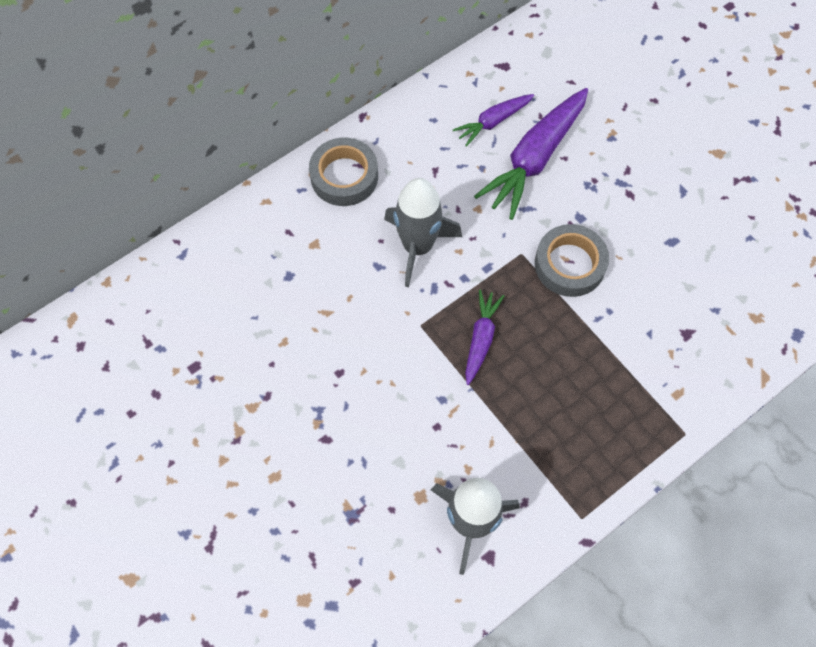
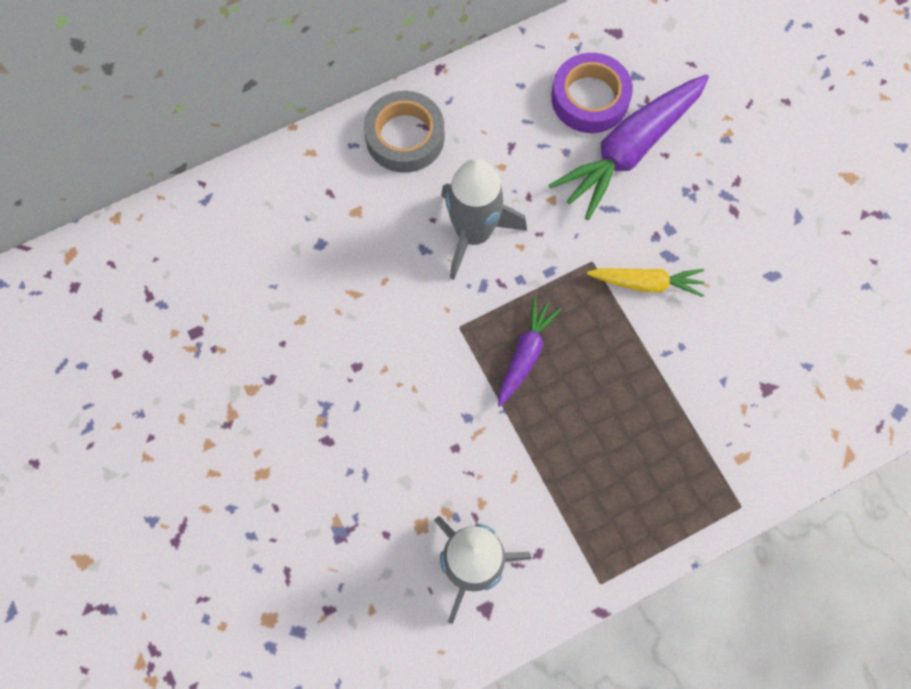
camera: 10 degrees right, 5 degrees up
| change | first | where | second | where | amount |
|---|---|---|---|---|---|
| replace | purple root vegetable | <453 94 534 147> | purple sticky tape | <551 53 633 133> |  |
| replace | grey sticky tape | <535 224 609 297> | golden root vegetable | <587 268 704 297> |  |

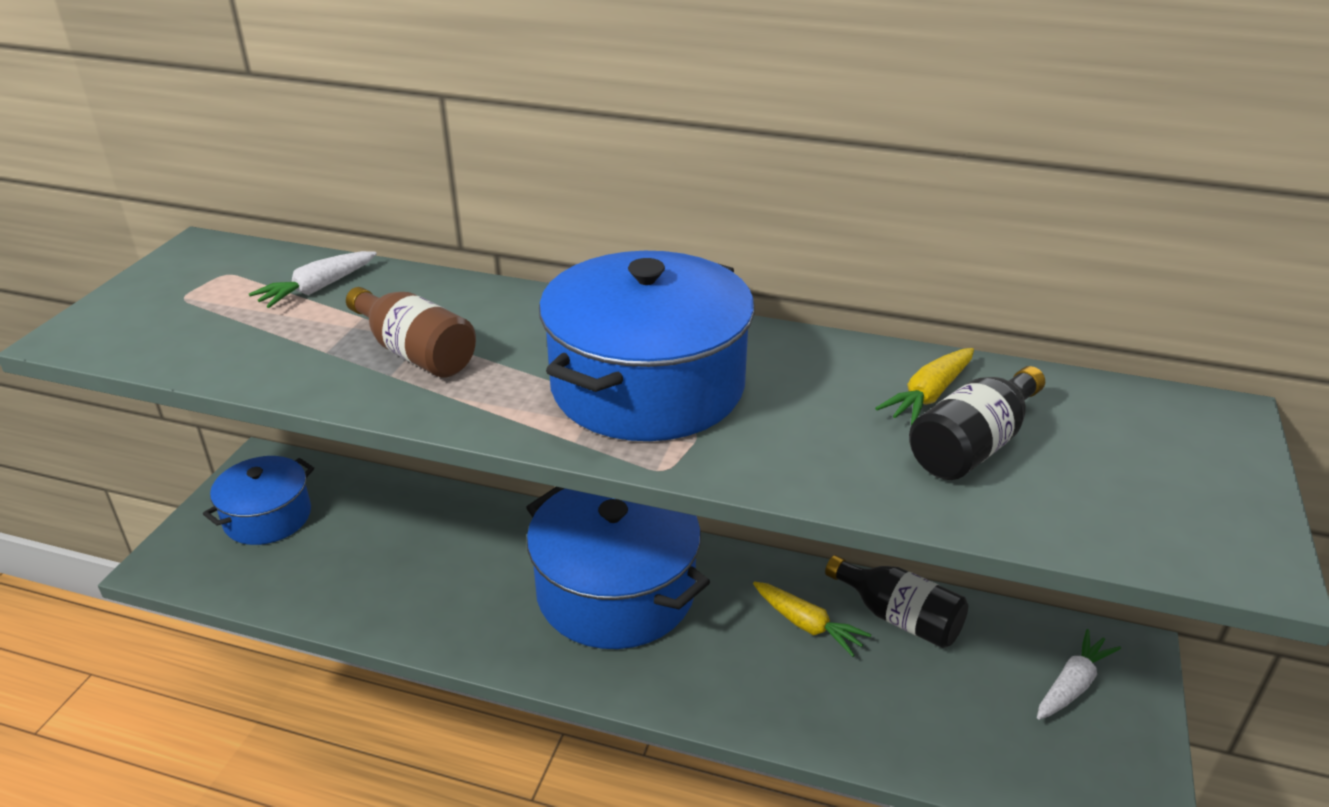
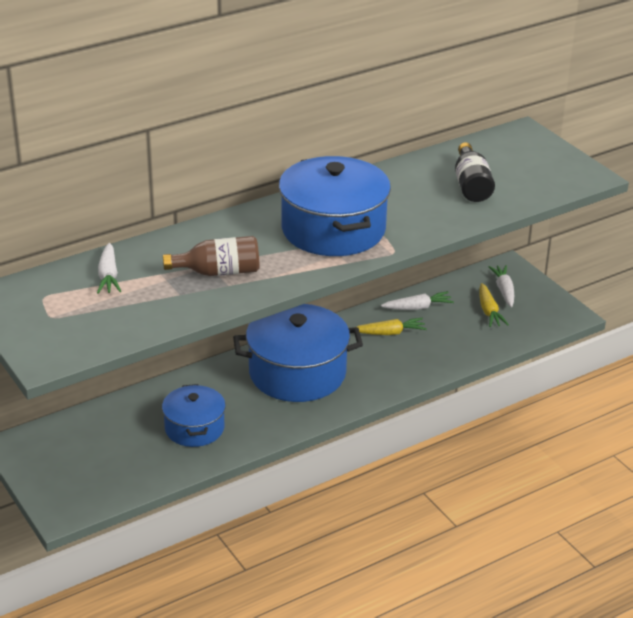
camera: 50 degrees left, 0 degrees up
| change | first | where | second | where | amount |
|---|---|---|---|---|---|
| move | cobalt pot | <203 456 314 545> |  | <162 384 226 447> |  |
| replace | black flask | <825 555 968 648> | pure white root vegetable | <381 291 454 310> |  |
| move | golden root vegetable | <875 348 974 426> |  | <479 283 509 327> |  |

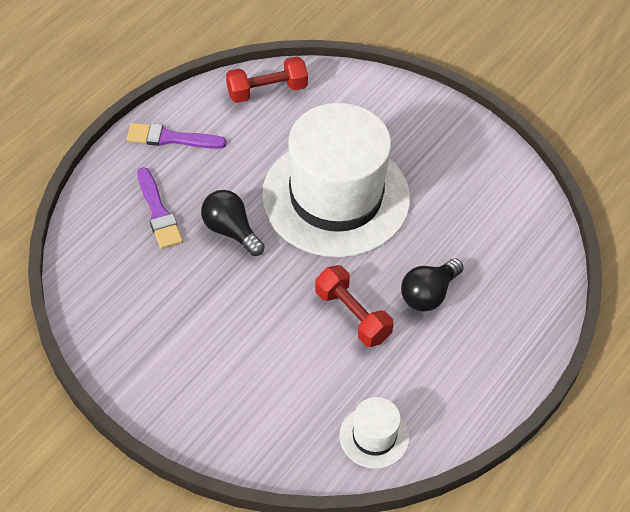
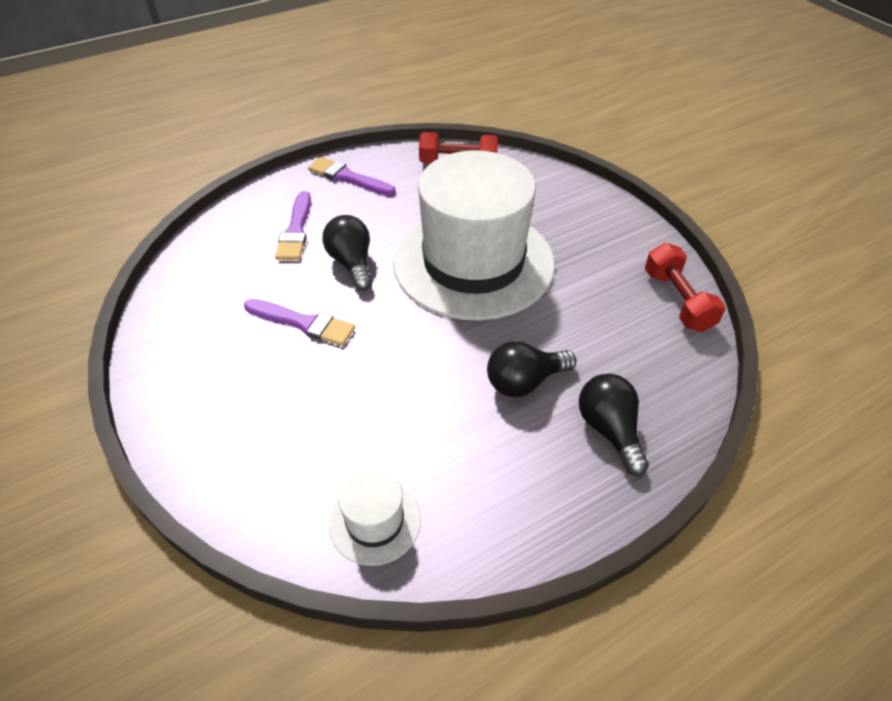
camera: 25 degrees right, 5 degrees down
| change | first | where | second | where | amount |
|---|---|---|---|---|---|
| move | red dumbbell | <315 265 393 347> |  | <645 243 725 332> |  |
| insert |  |  | purple brush | <244 299 355 346> |  |
| insert |  |  | black bulb | <579 374 649 476> |  |

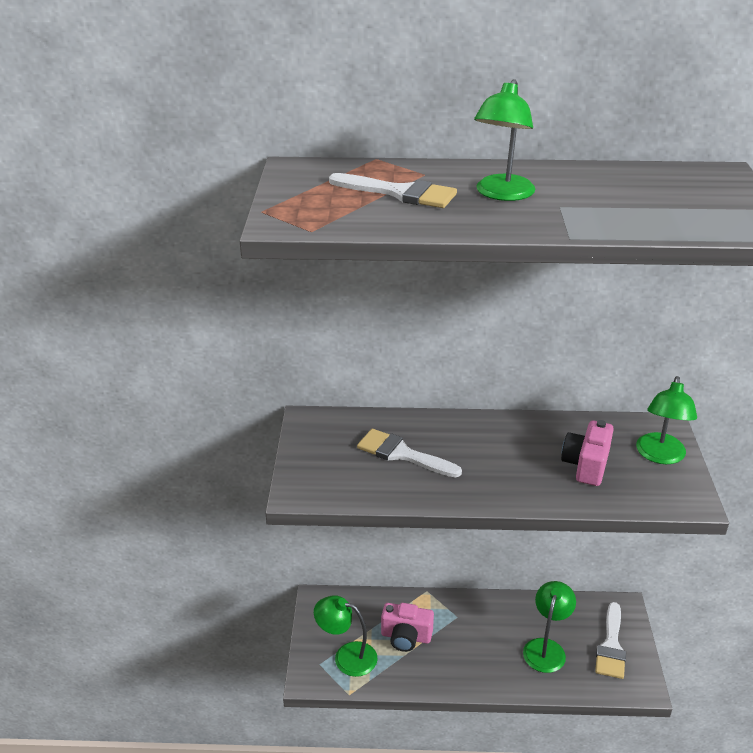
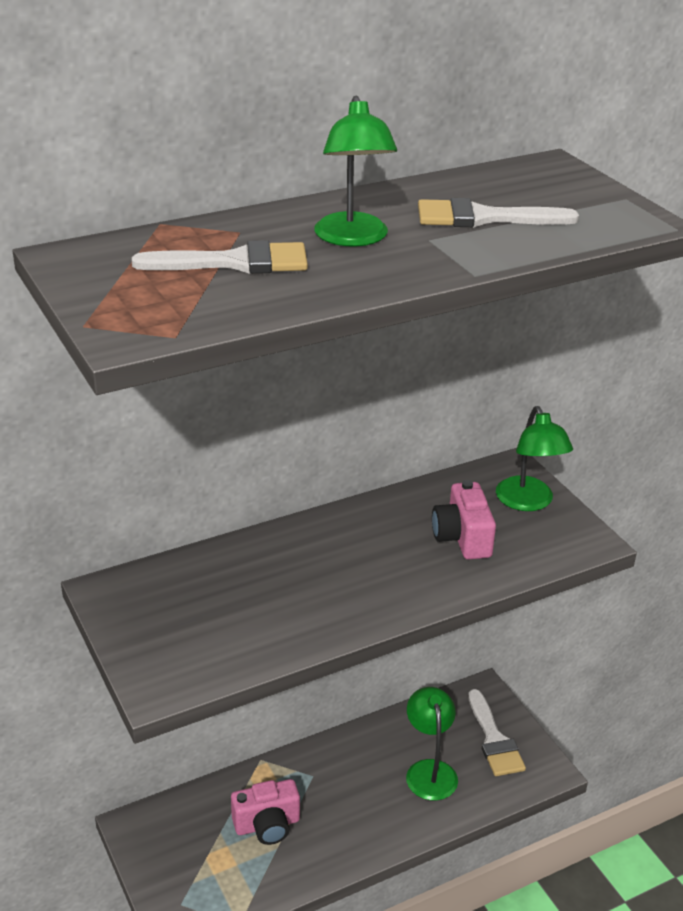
camera: 30 degrees left, 0 degrees up
| change | first | where | second | where | amount |
|---|---|---|---|---|---|
| delete | leaf-green lamp | <314 595 378 677> |  |  |  |
| move | pure white brush | <357 429 462 478> |  | <418 198 579 228> |  |

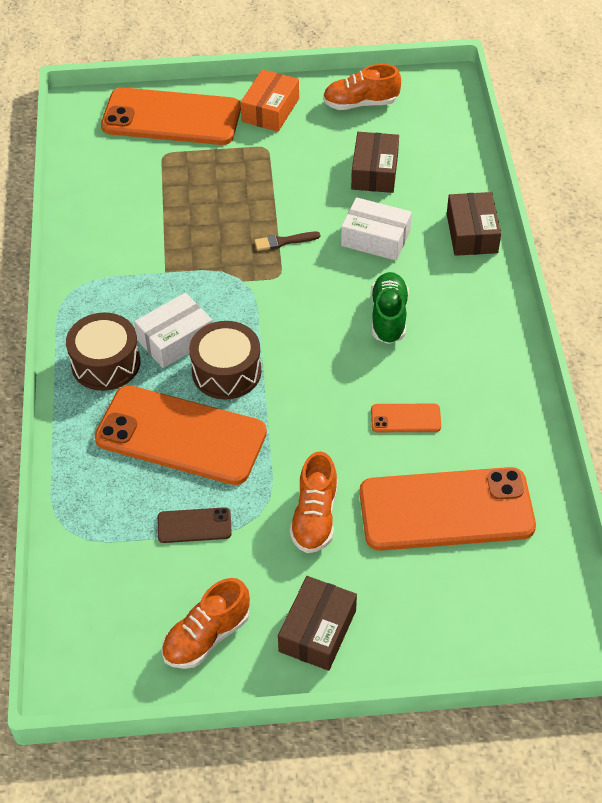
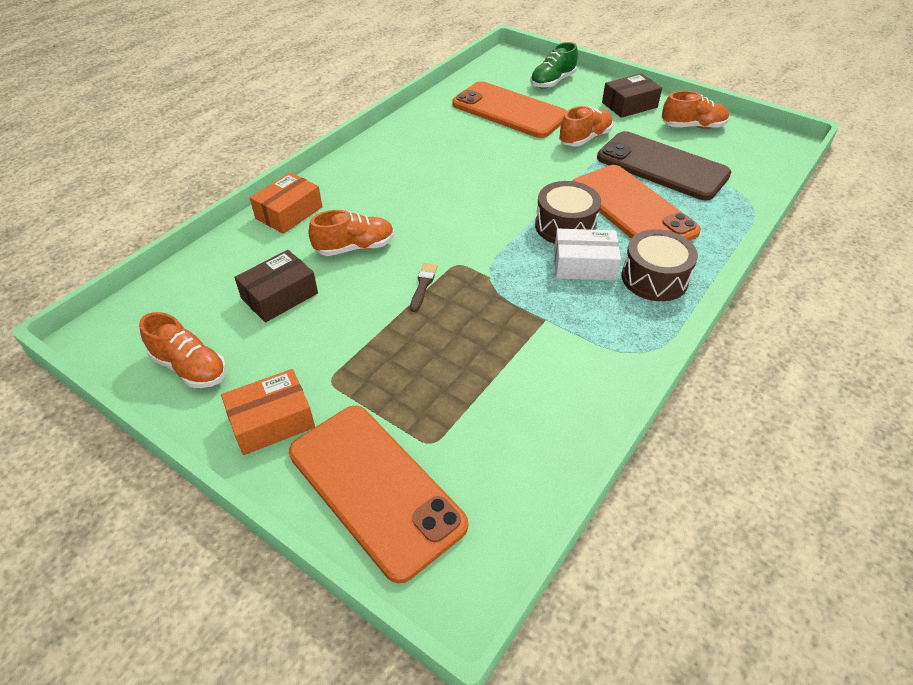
camera: 140 degrees left, 5 degrees down
| change | first | where | second | where | amount |
|---|---|---|---|---|---|
| resize | russet smartphone | <158 507 232 543> |  | <597 131 731 200> | x2.32 |
| rotate | russet brush | <254 232 320 251> |  | <410 263 437 312> | 105 degrees counterclockwise |
| replace | pure white package | <341 197 412 261> | orange shoe | <308 210 394 256> |  |
| move | leaf-green shoe | <371 272 409 344> |  | <530 42 578 89> |  |
| delete | orange smartphone | <371 404 441 432> |  |  |  |
| recolor | russet package | <447 192 501 256> | orange package | <250 172 322 234> |  |

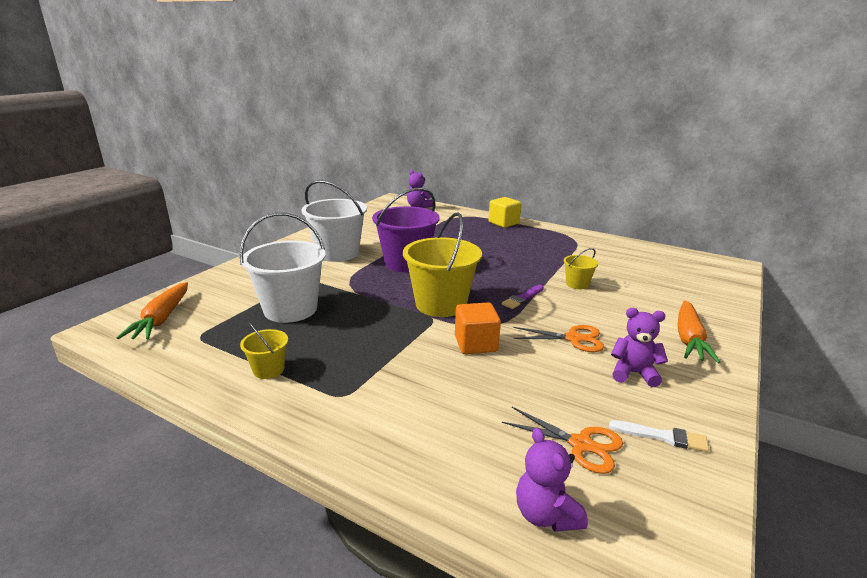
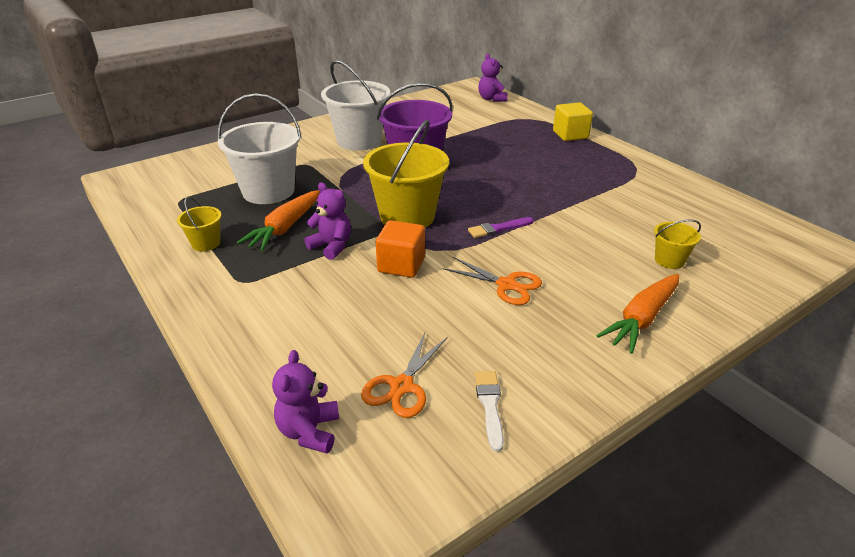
camera: 25 degrees right, 10 degrees up
| change | first | where | second | where | amount |
|---|---|---|---|---|---|
| move | orange root vegetable | <117 282 188 340> |  | <236 190 320 251> |  |
| rotate | orange shears | <502 407 623 474> |  | <361 332 447 418> | 60 degrees clockwise |
| move | golden sand bucket | <564 248 598 289> |  | <654 220 701 269> |  |
| rotate | pure white brush | <609 420 709 452> |  | <475 371 504 452> | 135 degrees counterclockwise |
| move | purple stuffed bear | <611 308 668 387> |  | <304 182 351 260> |  |

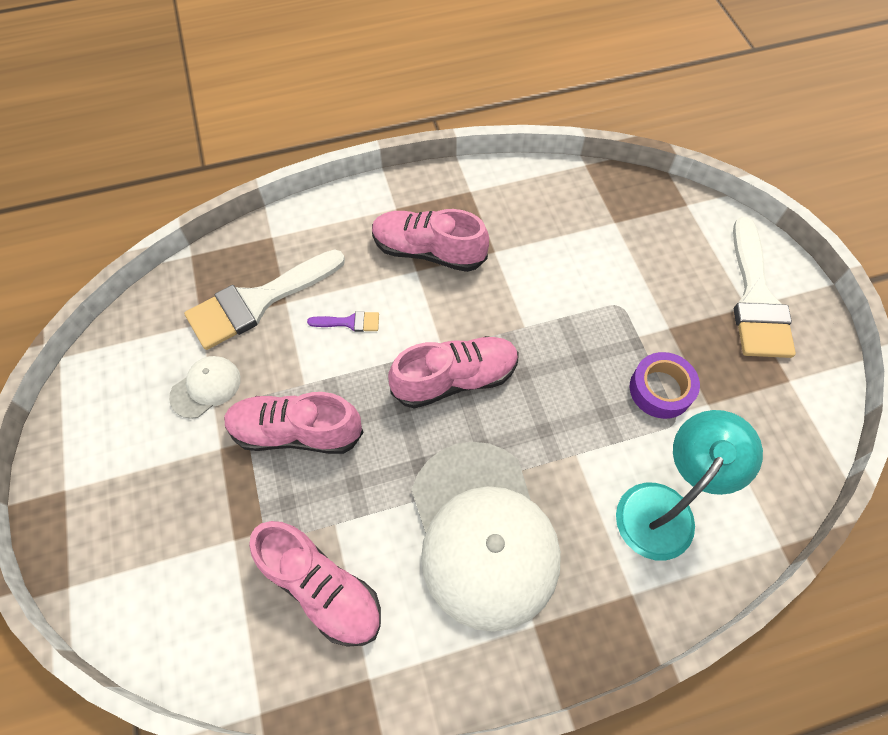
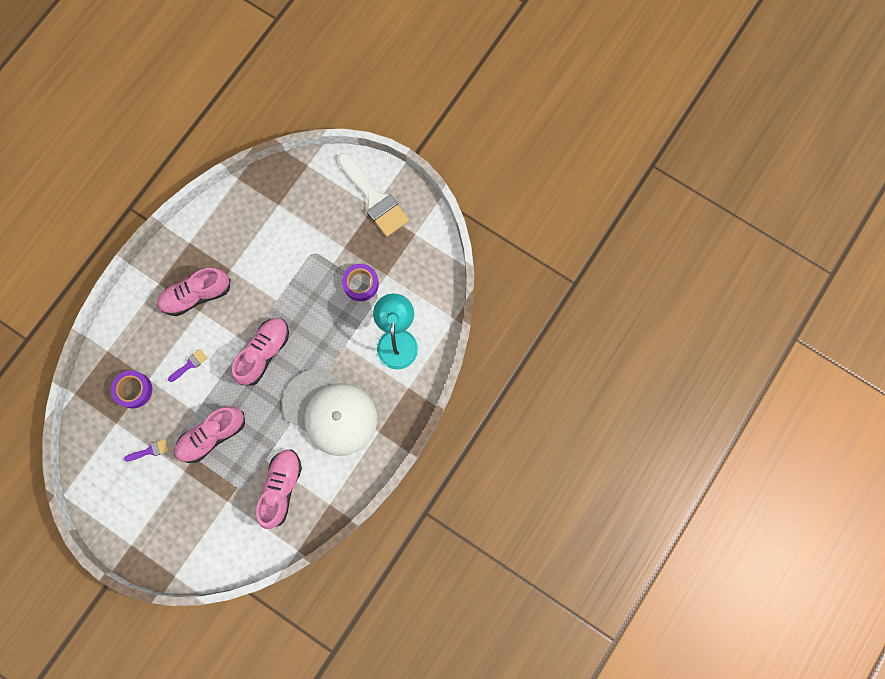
camera: 40 degrees left, 15 degrees up
| change | first | where | second | where | amount |
|---|---|---|---|---|---|
| replace | pure white peaked cap | <169 356 241 419> | purple brush | <124 439 169 462> |  |
| replace | pure white brush | <184 249 345 350> | purple sticky tape | <111 370 152 408> |  |
| rotate | pink shoe | <249 521 381 647> |  | <256 450 302 529> | 75 degrees counterclockwise |

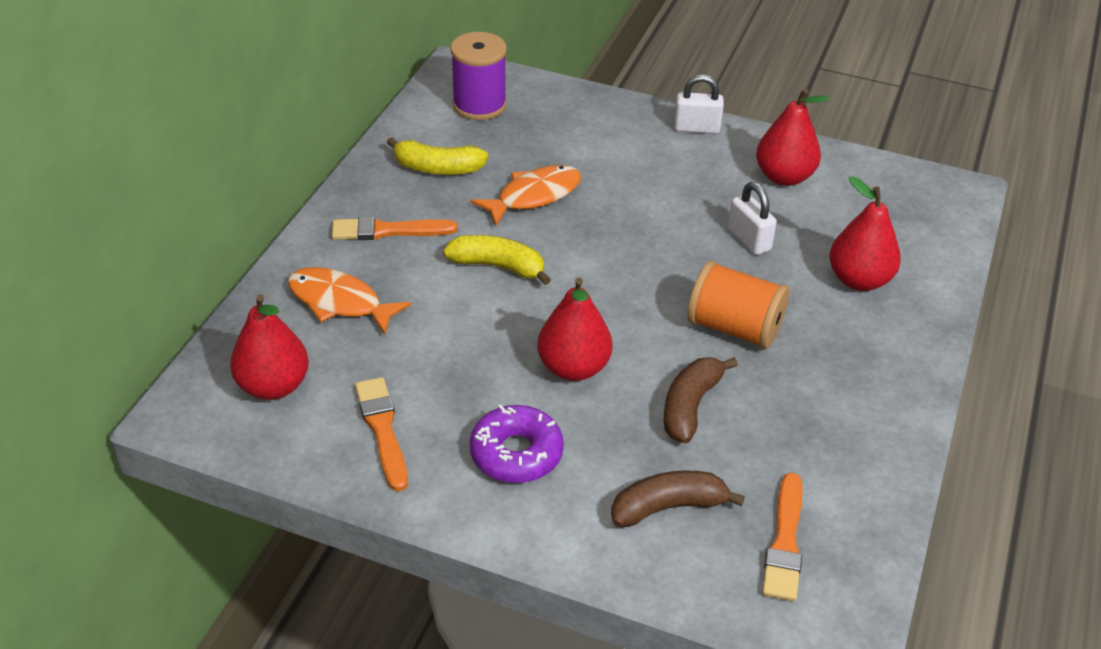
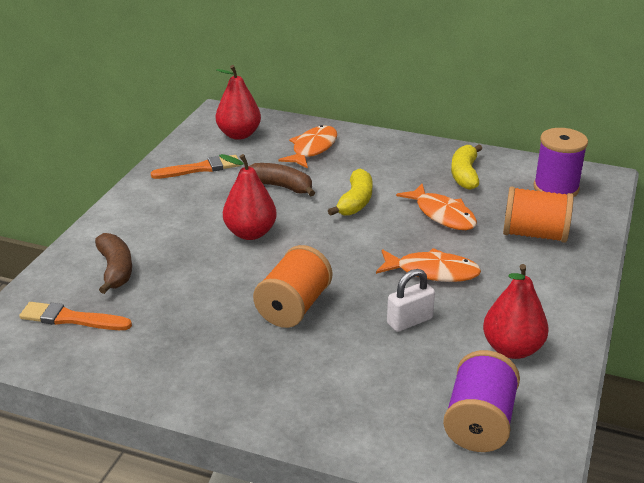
camera: 90 degrees right, 10 degrees down
| change | first | where | second | where | amount |
|---|---|---|---|---|---|
| delete | orange brush | <332 216 458 240> |  |  |  |
| delete | purple donut | <470 404 564 483> |  |  |  |
| move | russet banana | <664 357 738 443> |  | <248 163 315 197> |  |
| delete | pure white small lock | <674 74 724 134> |  |  |  |
| delete | red pear | <829 177 901 291> |  |  |  |
| insert |  |  | orange fish figure | <376 248 481 282> |  |
| insert |  |  | purple reel of thread | <443 350 520 452> |  |
| insert |  |  | orange reel of thread | <503 186 574 243> |  |

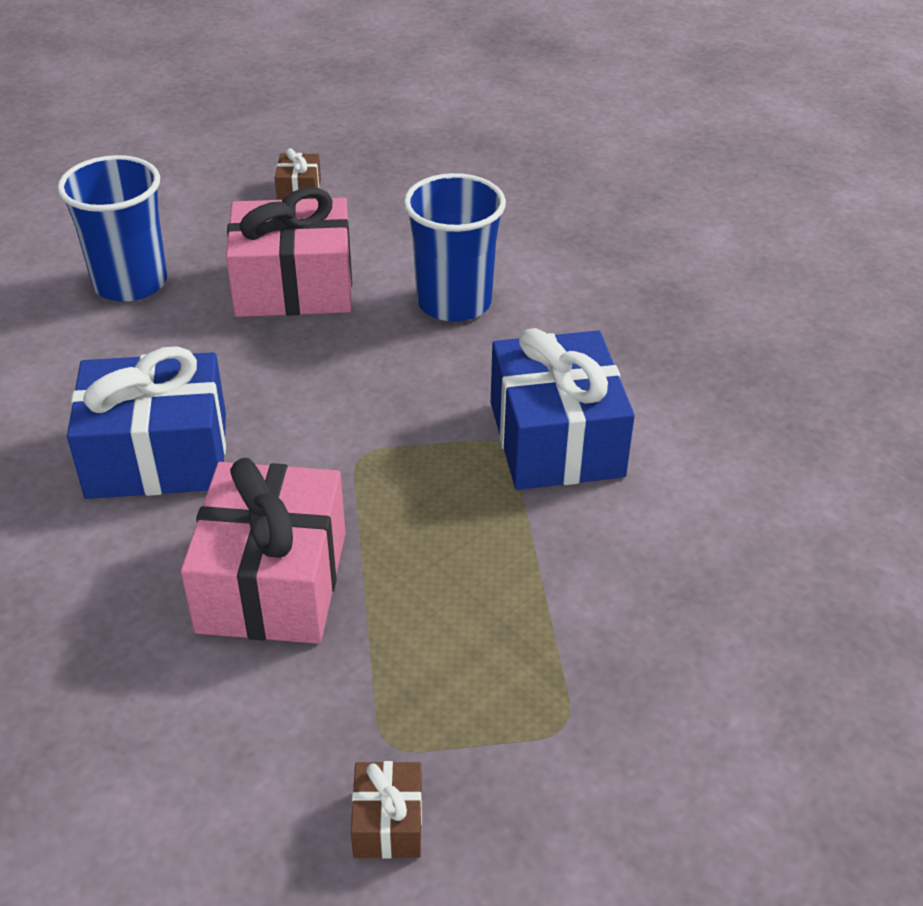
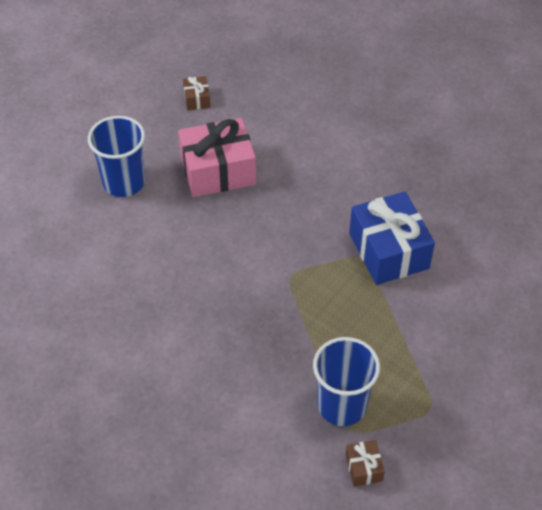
camera: 10 degrees left, 10 degrees up
| change | first | where | second | where | amount |
|---|---|---|---|---|---|
| delete | cobalt present | <67 346 226 499> |  |  |  |
| delete | pink present | <181 458 346 644> |  |  |  |
| move | cobalt beaker | <404 173 506 322> |  | <313 337 380 426> |  |

